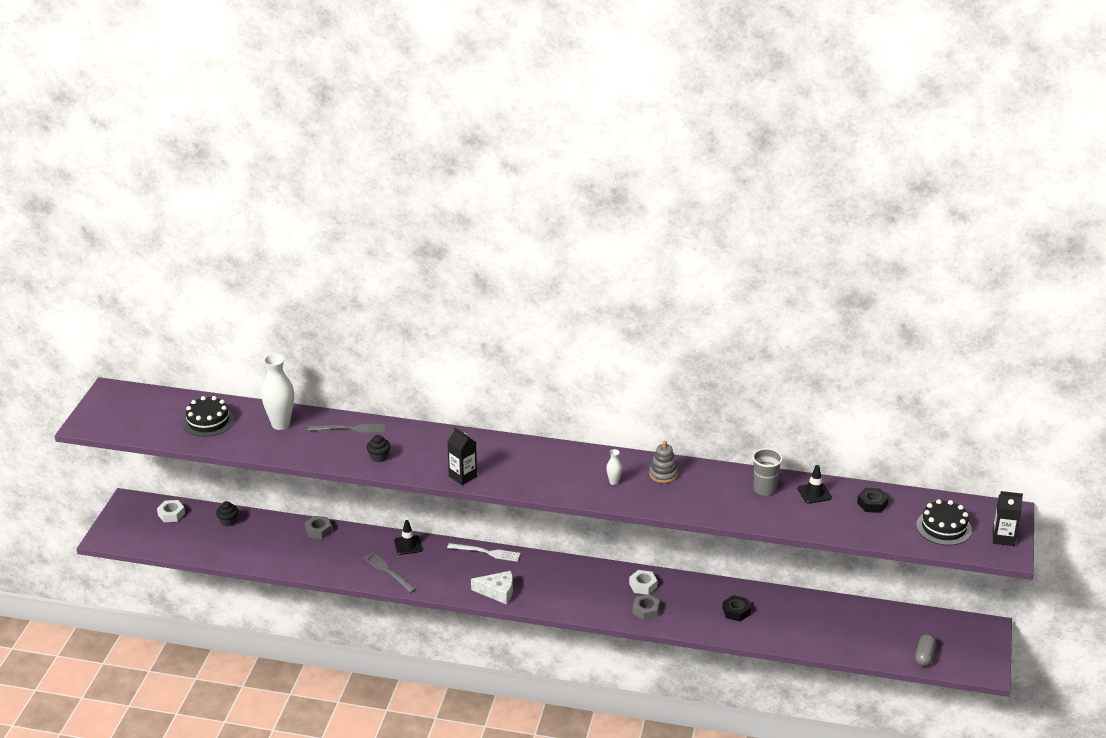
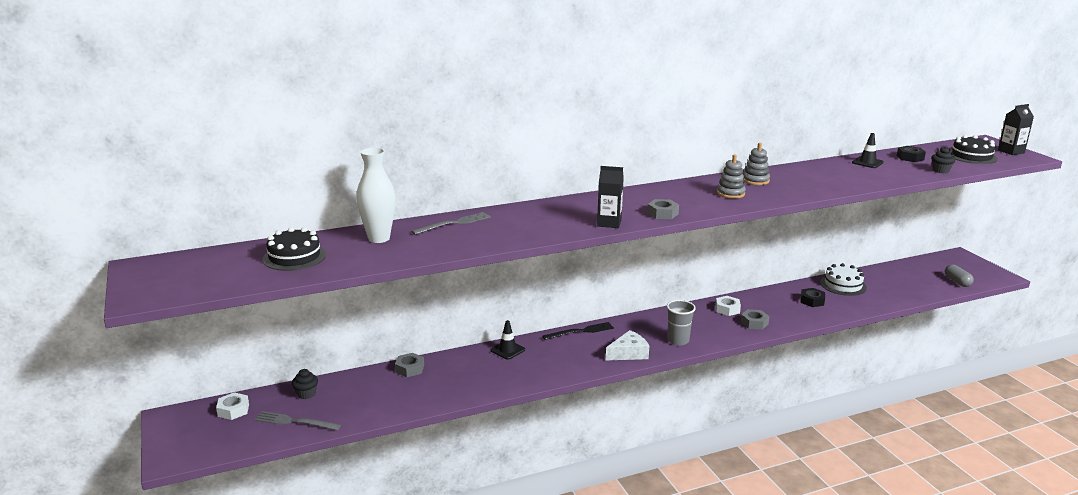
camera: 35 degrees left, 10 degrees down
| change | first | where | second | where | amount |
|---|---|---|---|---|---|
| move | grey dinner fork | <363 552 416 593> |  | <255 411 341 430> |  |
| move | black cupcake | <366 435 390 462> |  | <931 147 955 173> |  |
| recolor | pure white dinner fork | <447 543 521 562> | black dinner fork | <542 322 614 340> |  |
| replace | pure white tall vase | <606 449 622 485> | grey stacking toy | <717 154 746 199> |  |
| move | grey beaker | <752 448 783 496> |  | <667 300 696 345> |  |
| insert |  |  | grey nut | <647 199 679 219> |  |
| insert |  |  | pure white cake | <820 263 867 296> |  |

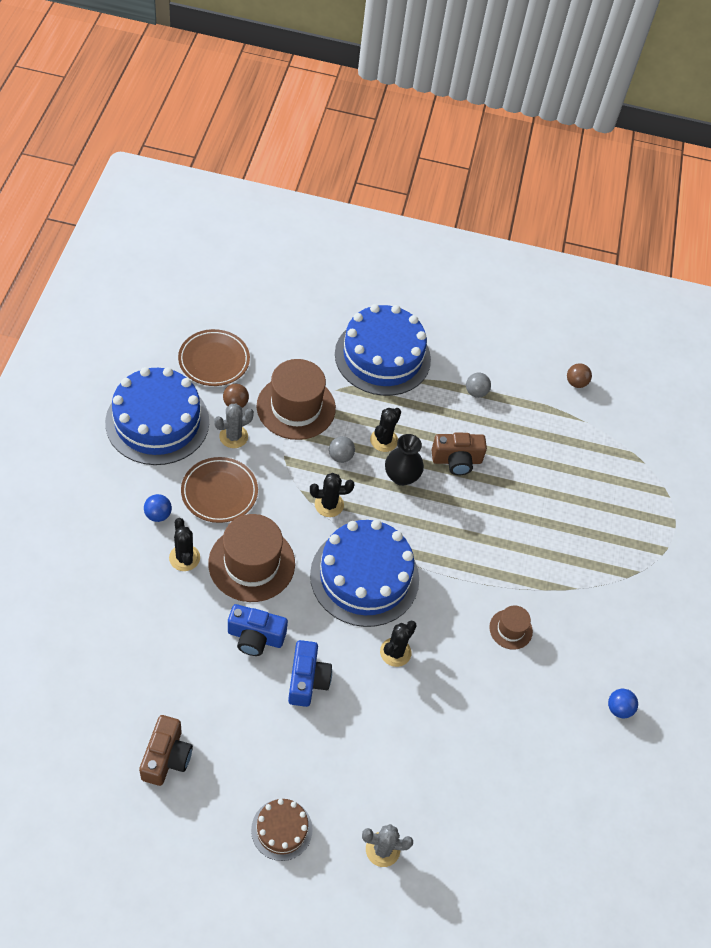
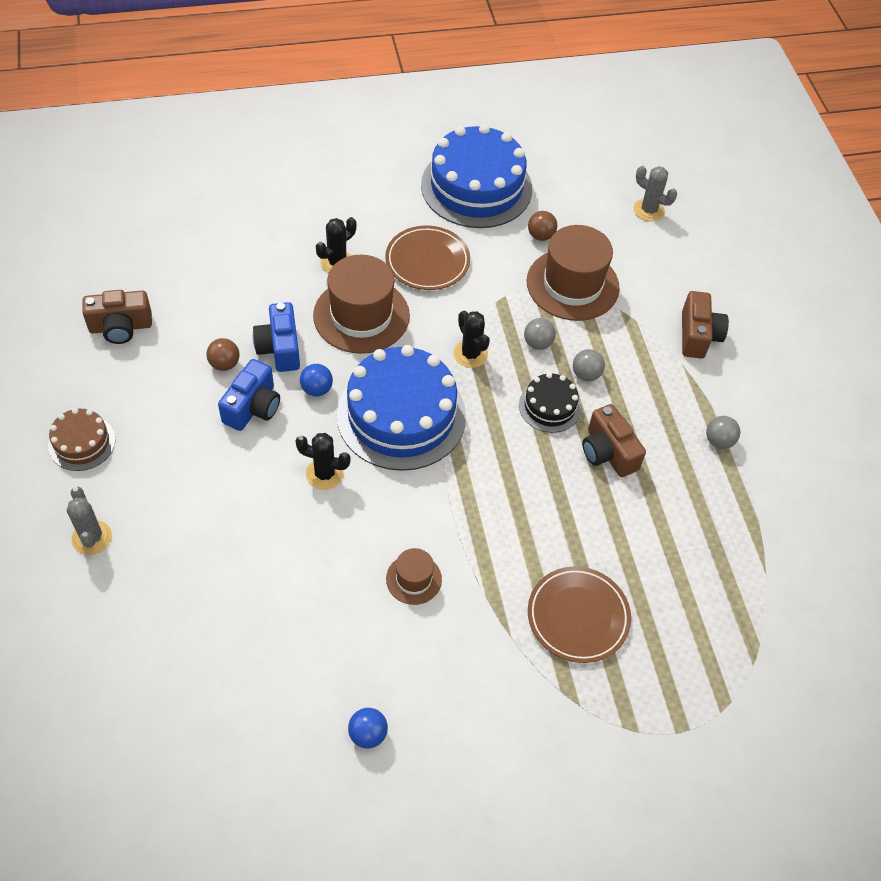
camera: 70 degrees right, 0 degrees up
| change | first | where | second | where | amount |
|---|---|---|---|---|---|
| move | cobalt play ball | <144 494 172 522> |  | <300 364 333 397> |  |
| move | russet dinner plate | <178 329 250 386> |  | <528 566 631 663> |  |
| move | grey prickly plant | <214 404 254 448> |  | <634 166 677 222> |  |
| rotate | cobalt photo camera | <288 640 332 707> |  | <218 359 280 431> | 45 degrees counterclockwise |
| replace | cobalt cake | <335 304 431 396> | russet photo camera | <682 291 729 359> |  |
| replace | black prickly plant | <370 408 401 452> | grey play ball | <573 349 605 381> |  |
| replace | black tall vase | <385 434 424 486> | black cake | <519 373 581 433> |  |
| move | russet play ball | <567 363 592 388> |  | <206 338 240 371> |  |

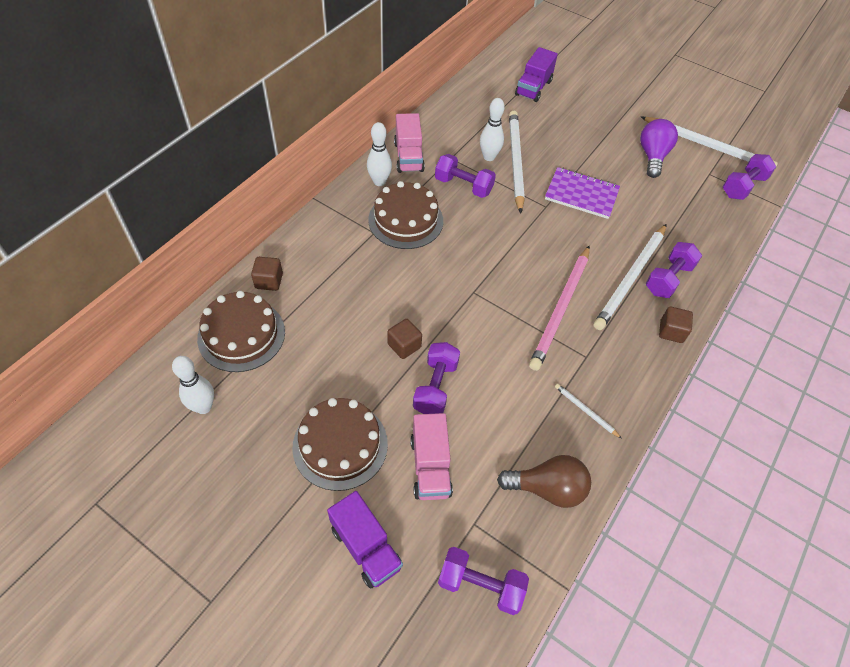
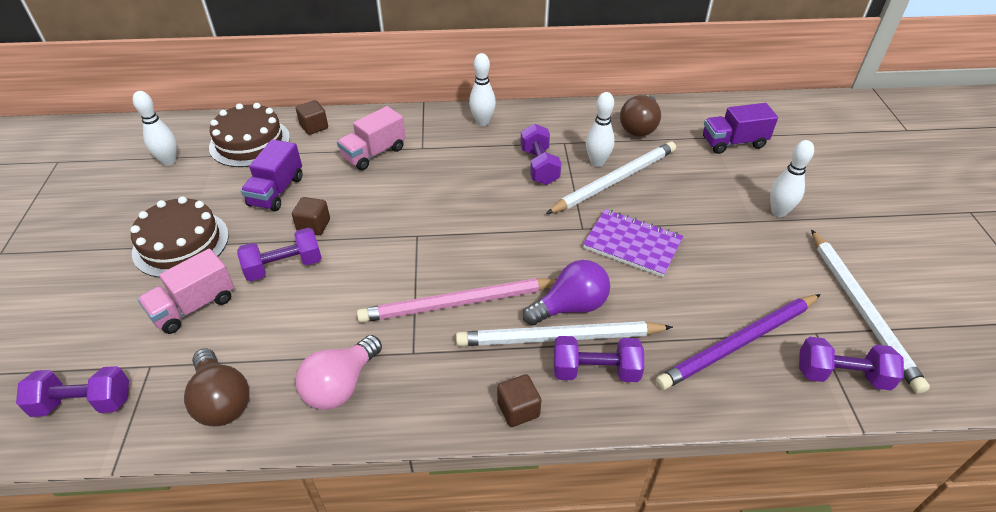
camera: 55 degrees right, 10 degrees down
| change | first | where | second | where | amount |
|---|---|---|---|---|---|
| move | purple truck | <327 491 403 589> |  | <241 139 303 211> |  |
| delete | russet cake | <368 181 443 249> |  |  |  |
| move | pink truck | <394 113 425 173> |  | <337 106 406 170> |  |
| rotate | purple dumbbell | <438 547 529 615> |  | <16 366 129 417> | 75 degrees counterclockwise |
| rotate | purple exercise book | <545 167 620 219> |  | <583 209 683 277> | 45 degrees counterclockwise |
| replace | pure white pencil | <555 384 622 439> | pink bulb | <295 335 382 410> |  |
| move | purple bulb | <640 119 678 178> |  | <523 260 610 325> |  |
| insert |  |  | russet bulb | <620 95 661 136> |  |
| insert |  |  | purple pencil | <656 294 821 390> |  |
| insert |  |  | pure white bowling pin | <770 140 814 217> |  |

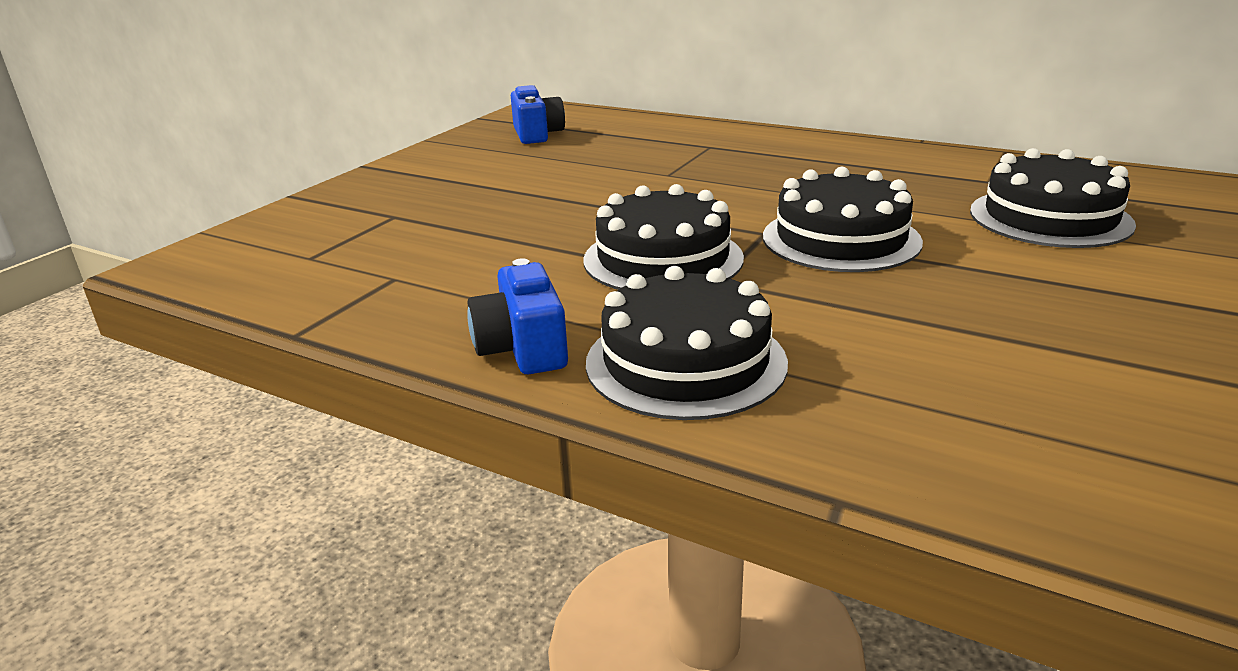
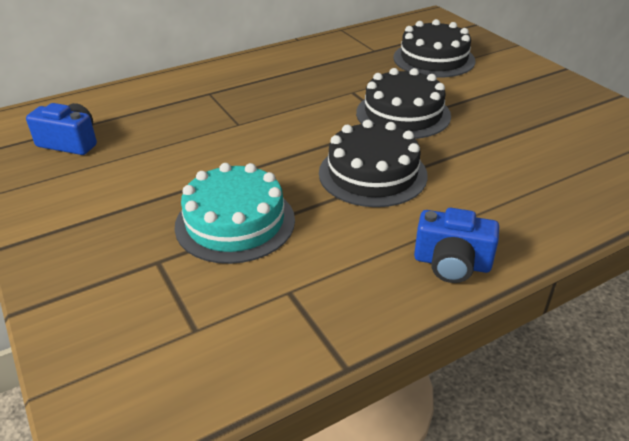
camera: 60 degrees left, 10 degrees up
| change | first | where | second | where | amount |
|---|---|---|---|---|---|
| delete | black cake | <586 266 788 420> |  |  |  |
| insert |  |  | teal cake | <174 163 295 264> |  |

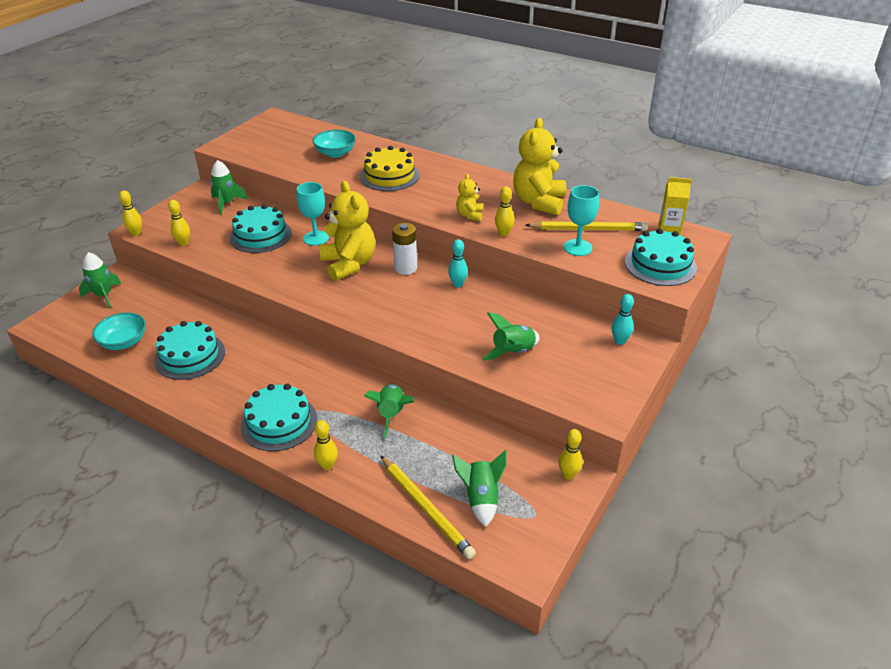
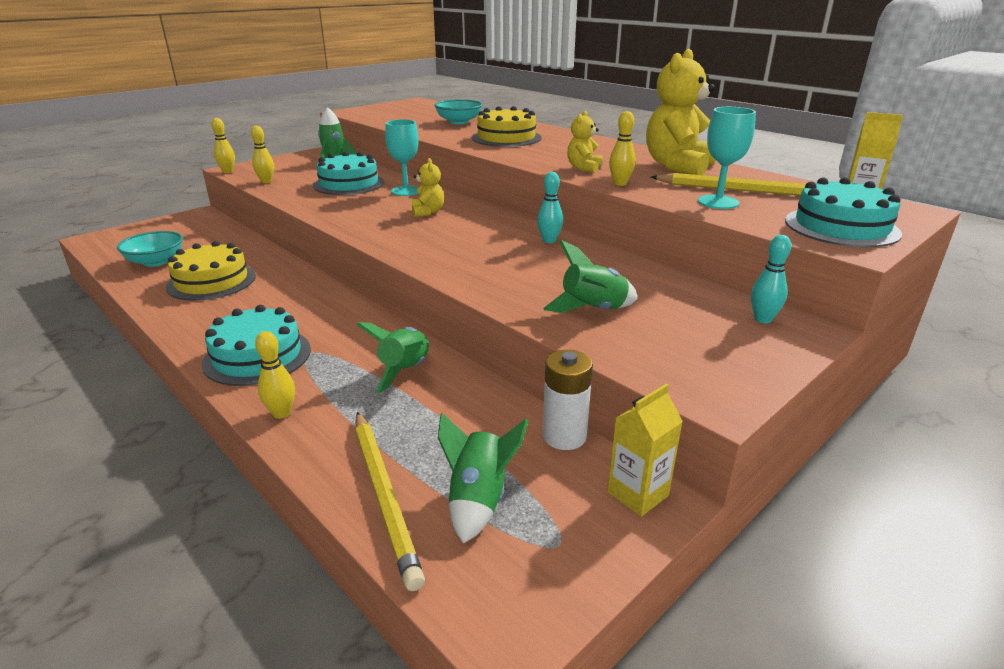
camera: 15 degrees right, 10 degrees down
| change | first | where | second | where | amount |
|---|---|---|---|---|---|
| delete | leaf-green spaceship | <79 252 121 308> |  |  |  |
| recolor | teal cake | <154 321 225 380> | golden cake | <166 241 256 301> |  |
| resize | golden stuffed bear | <319 181 375 281> |  | <411 158 444 217> | x0.50 |
| move | pure white battery | <392 223 417 275> |  | <543 350 593 450> |  |
| replace | golden bowling pin | <558 429 583 480> | golden carton | <607 384 683 516> |  |

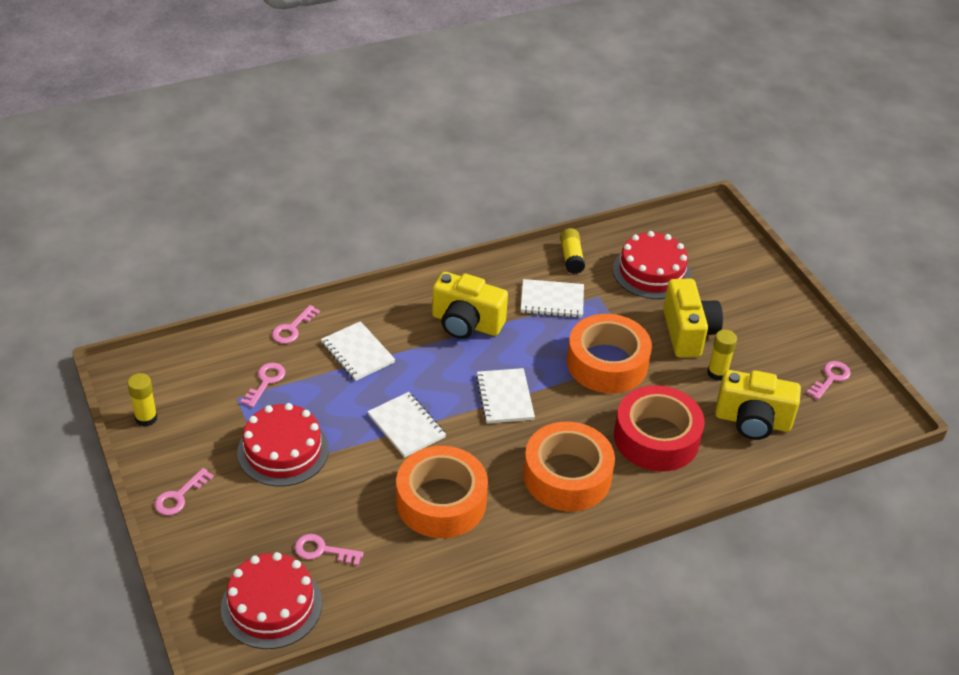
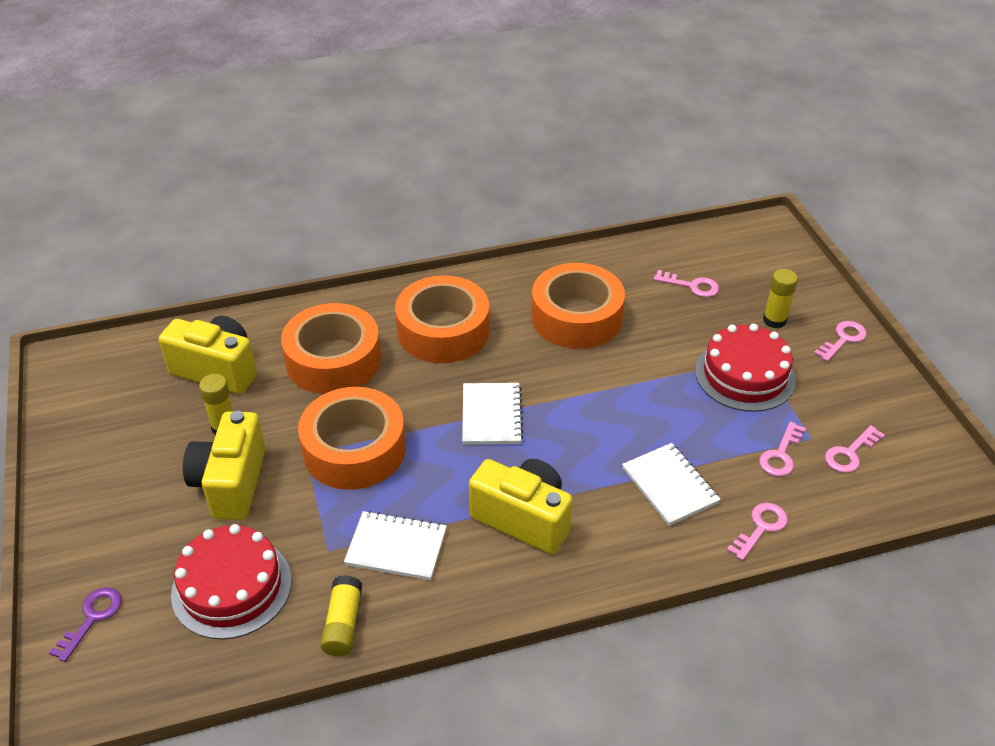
camera: 170 degrees left, 0 degrees up
| change | first | where | second | where | amount |
|---|---|---|---|---|---|
| move | golden glue stick | <127 373 158 427> |  | <763 269 798 328> |  |
| delete | red cake | <221 552 322 649> |  |  |  |
| delete | pure white exercise book | <368 392 446 458> |  |  |  |
| recolor | red sticky tape | <614 385 705 472> | orange sticky tape | <281 303 381 394> |  |
| move | pink latchkey | <807 361 851 400> |  | <825 425 885 473> |  |
| insert |  |  | purple latchkey | <49 587 122 662> |  |

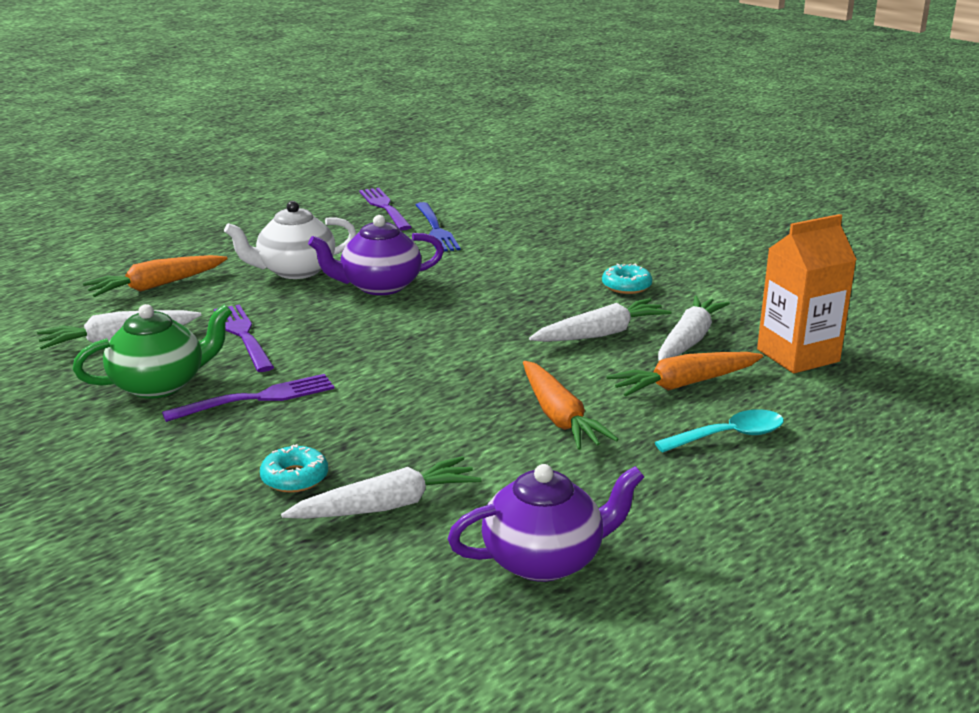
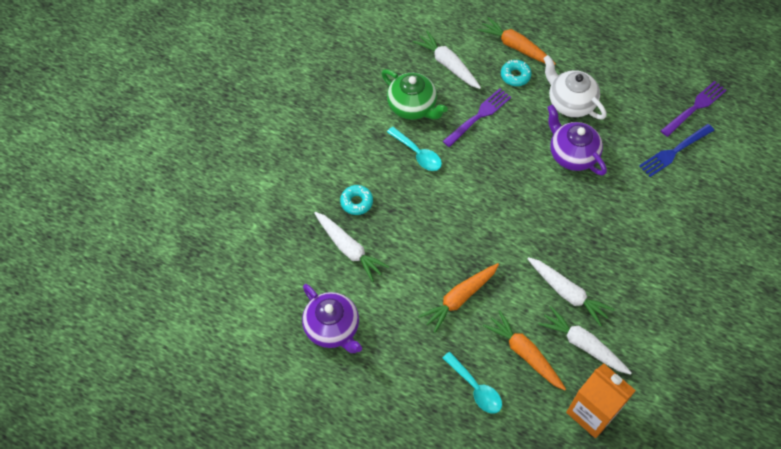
camera: 70 degrees right, 35 degrees up
| change | first | where | second | where | amount |
|---|---|---|---|---|---|
| replace | purple dinner fork | <162 374 334 422> | teal tablespoon | <387 127 442 171> |  |
| move | teal donut | <602 263 652 294> |  | <501 60 531 86> |  |
| rotate | pure white root vegetable | <658 295 730 362> |  | <538 306 632 375> | 150 degrees counterclockwise |

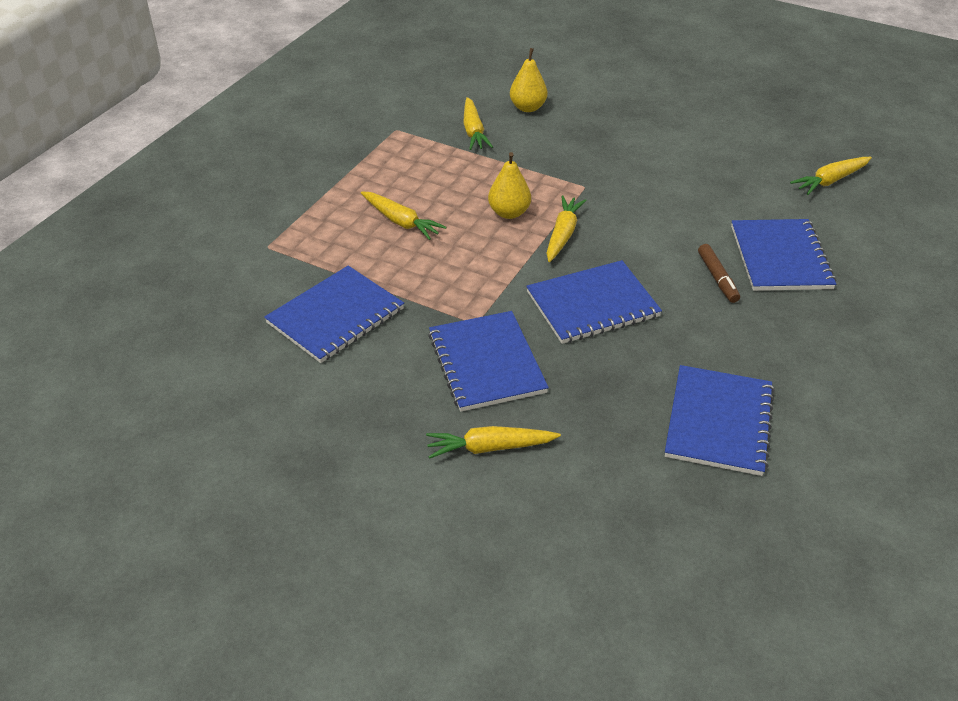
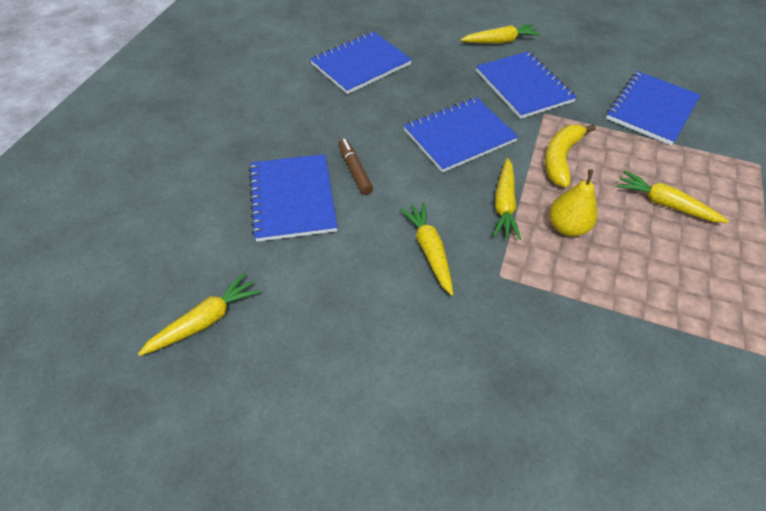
camera: 170 degrees right, 10 degrees up
| change | first | where | second | where | amount |
|---|---|---|---|---|---|
| move | golden root vegetable | <463 97 493 150> |  | <400 202 454 296> |  |
| delete | golden pear | <510 48 547 112> |  |  |  |
| rotate | cobalt exercise book | <665 365 775 476> |  | <310 31 412 94> | 45 degrees clockwise |
| insert |  |  | golden banana | <545 124 596 188> |  |

